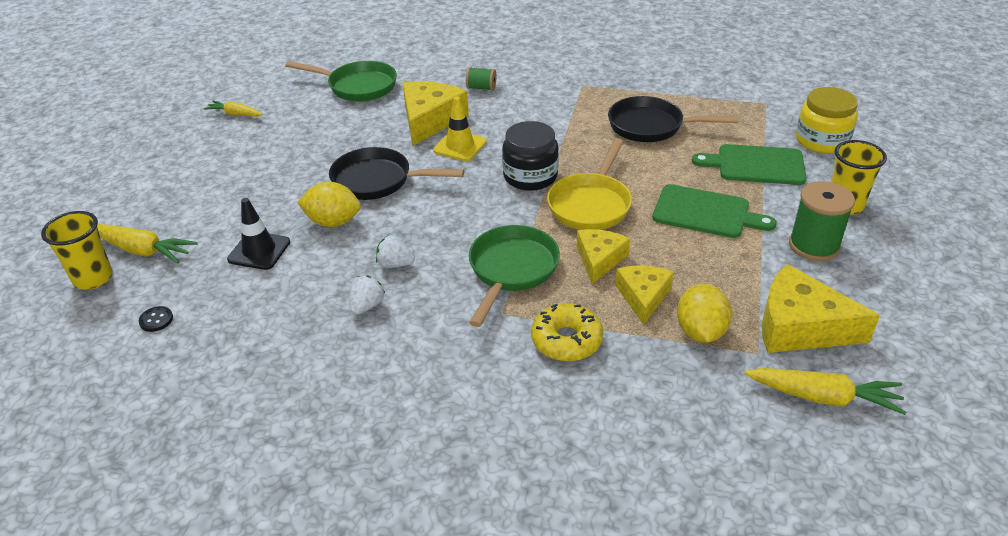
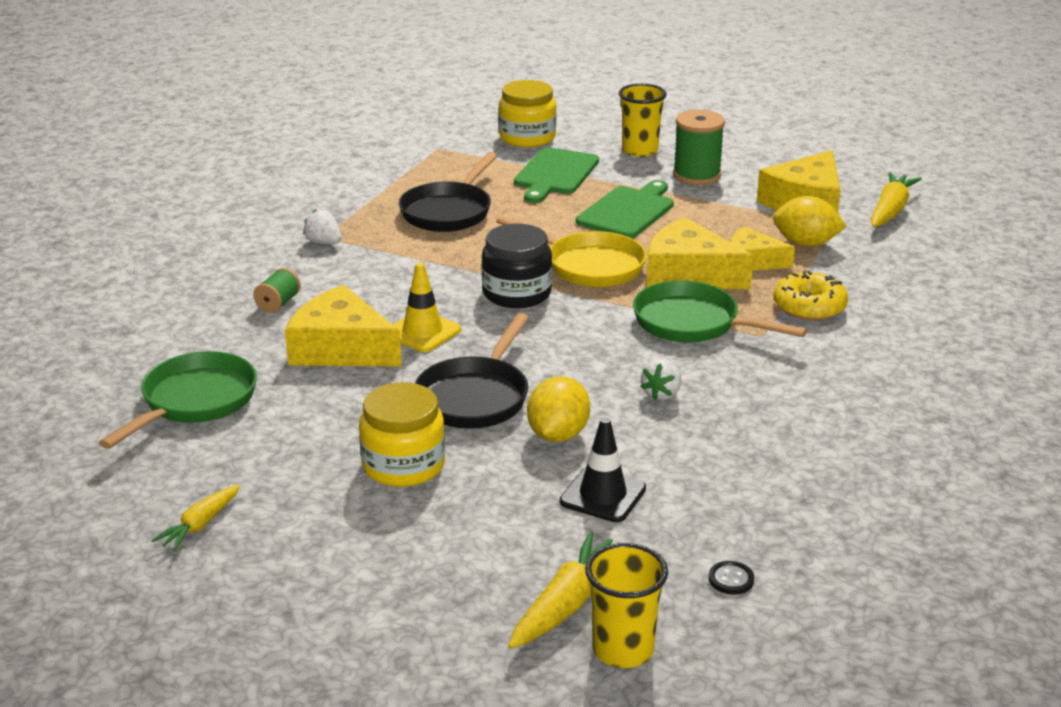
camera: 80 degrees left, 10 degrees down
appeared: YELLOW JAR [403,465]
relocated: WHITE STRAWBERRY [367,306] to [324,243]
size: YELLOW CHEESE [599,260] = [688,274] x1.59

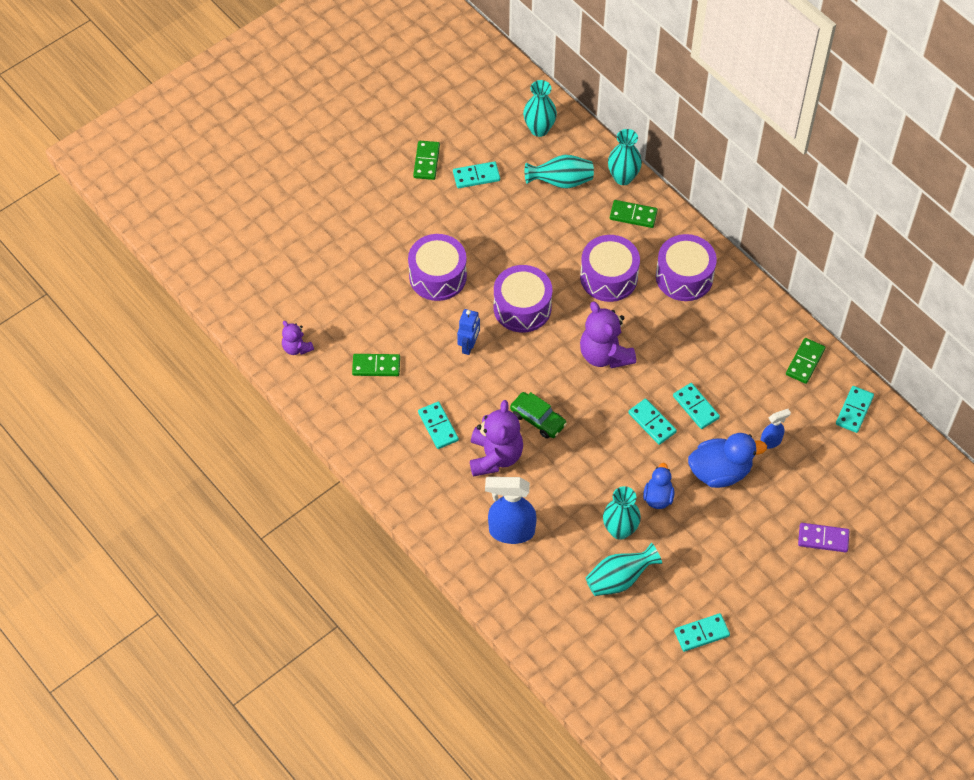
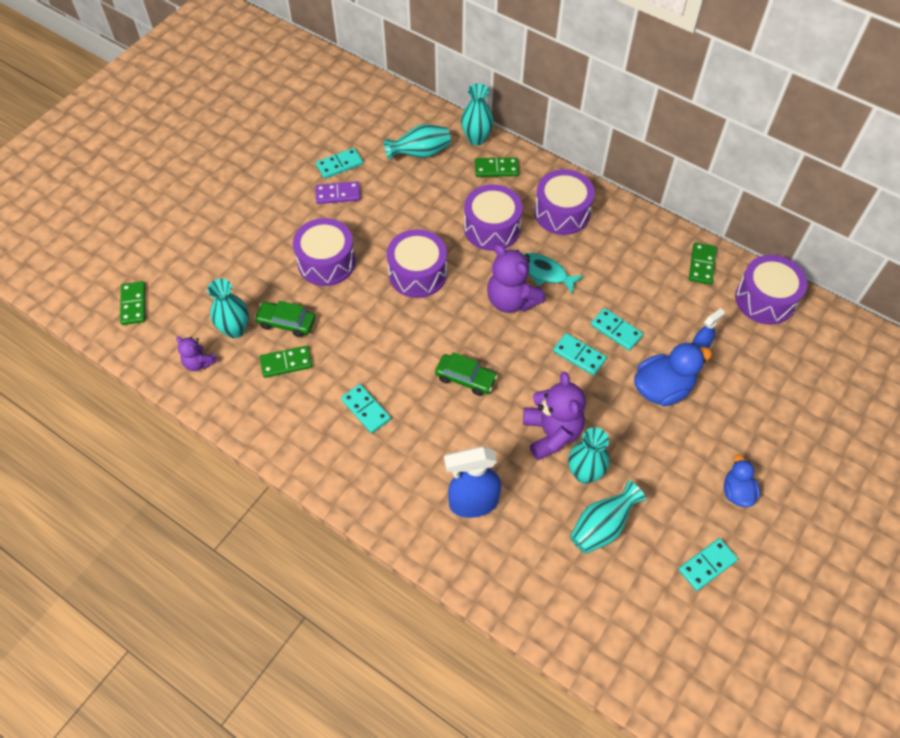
camera: 15 degrees left, 0 degrees up
missing: BLUE ROBOT [469,345]
appeared: GREEN CAR [286,323]; TURQUOISE FISH [545,273]
relocated: GREEN DOMINO [426,161] to [134,304]; TURQUOISE VASE [539,129] to [235,329]; PURPLE DOMINO [823,539] to [338,194]; PURPLE TEDDY BEAR [495,456] to [551,433]; BLUE DUCK [658,497] to [737,492]
exchanged: TURQUOISE DOMINO [854,410] to PURPLE DRUM [765,299]

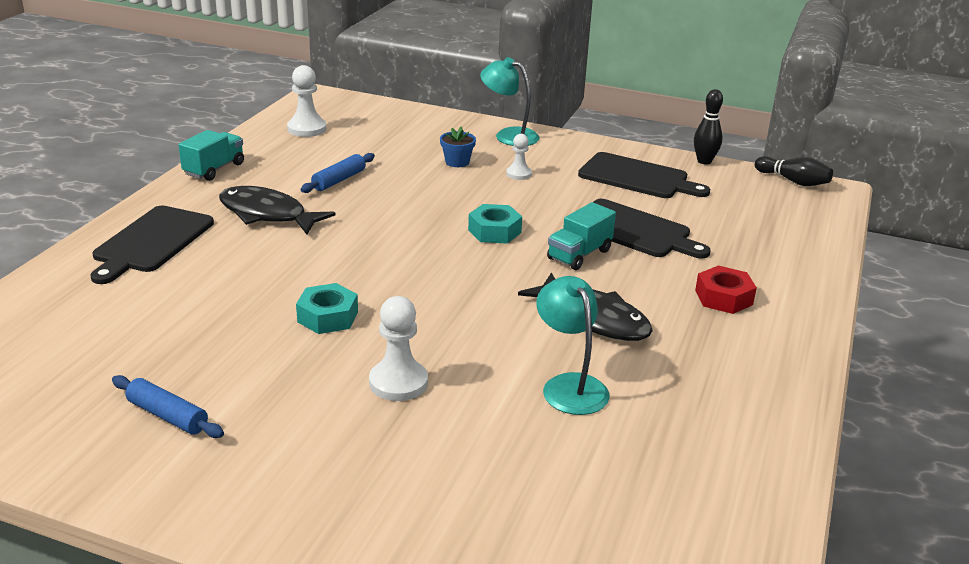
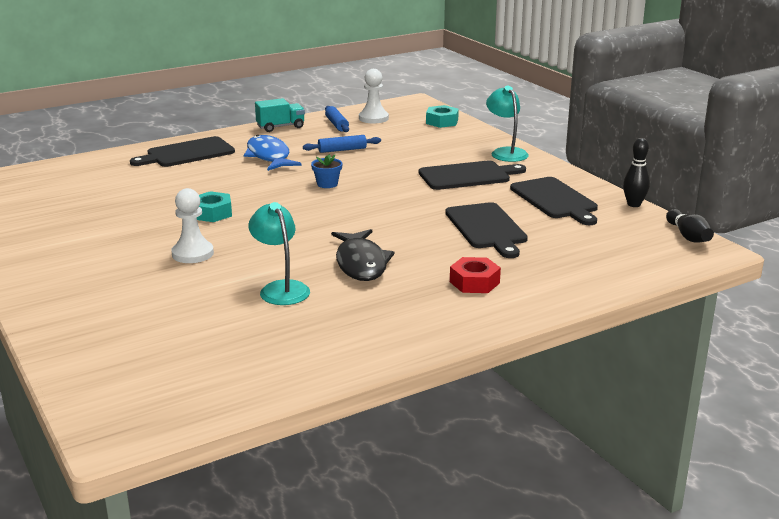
camera: 40 degrees right, 5 degrees down
missing: TURQUOISE TRUCK [579,255]
relocated: BLUE FLOWER POT [457,162] to [327,184]; BLUE ROLLING PIN [167,416] to [336,124]; TURQUOISE NUT [494,231] to [442,122]
exchanged: WHITE PAWN [518,174] to BLACK CUTTING BOARD [468,176]
colour: BLACK FISH [267,214] to BLUE FISH [269,156]
spun: TURQUOISE LAMP [569,385] = [281,288] 45 degrees counterclockwise

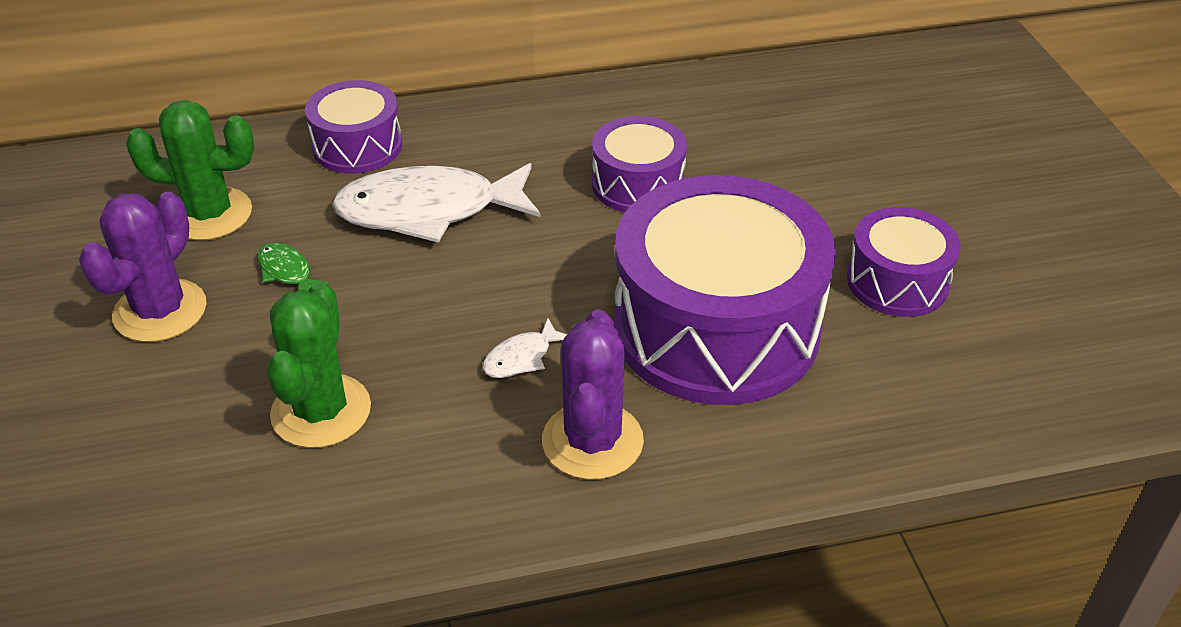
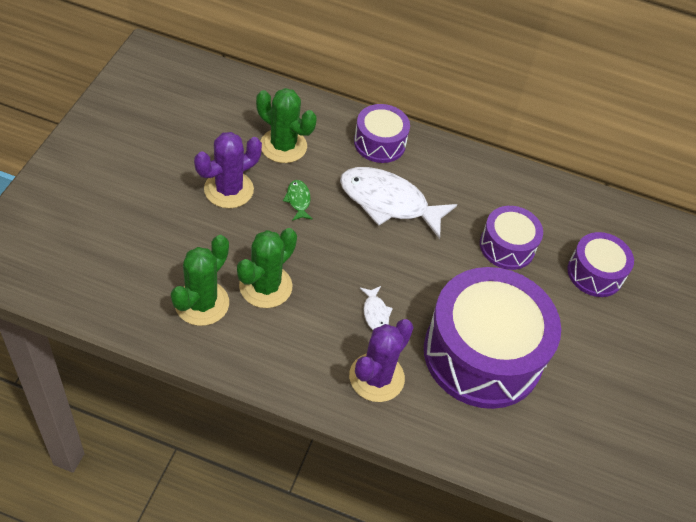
camera: 25 degrees right, 10 degrees up
appeared: GREEN CACTUS [202,303]
relocated: PURPLE DRUM [897,282] to [595,273]
spun: WHITE FISH [522,358] = [375,313] 90 degrees counterclockwise

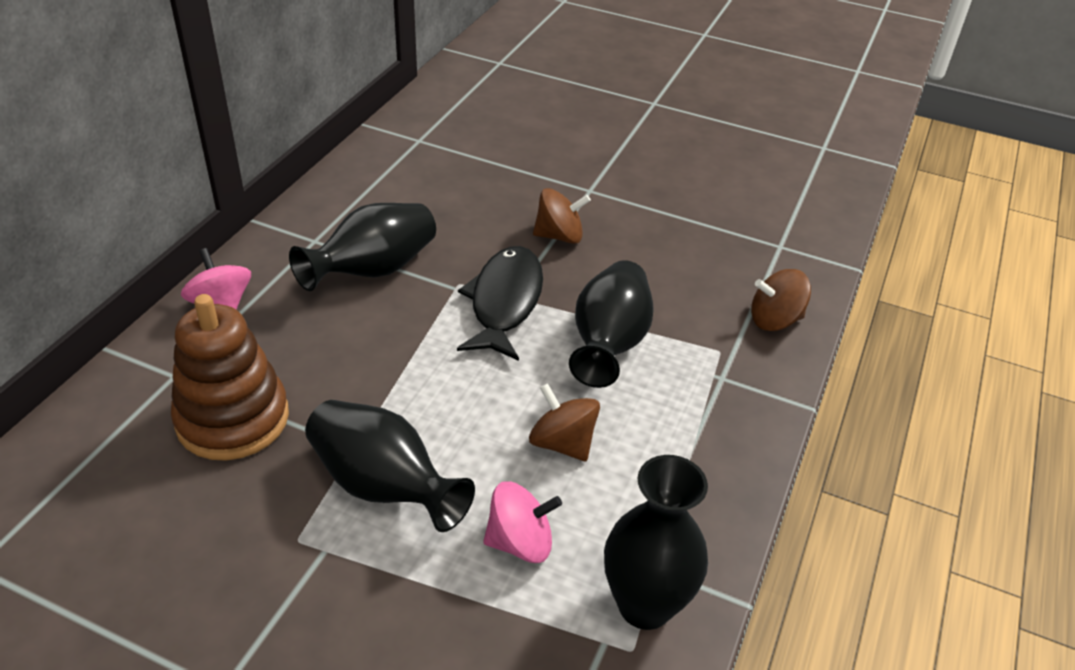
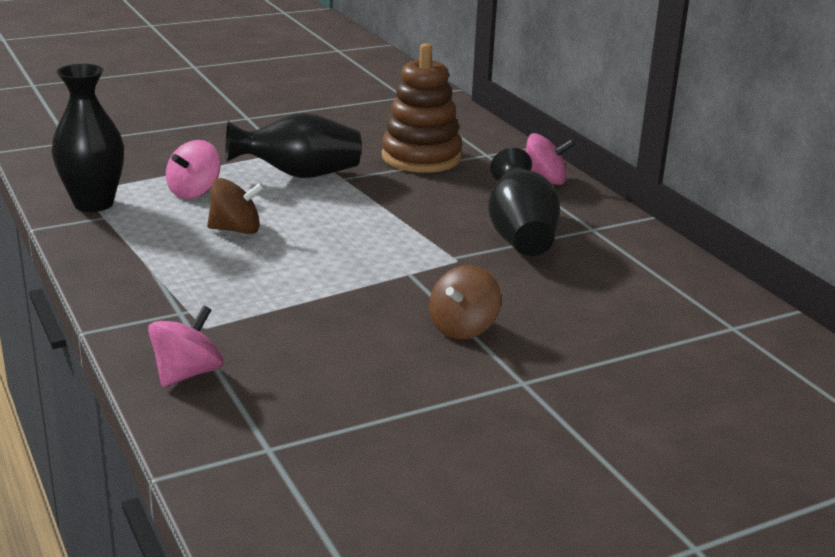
camera: 130 degrees right, 15 degrees down
missing: BLACK FISH [504,302]; BLACK VASE [609,344]
colour: BROWN SPINNING TOP [774,320] to PINK SPINNING TOP [187,374]

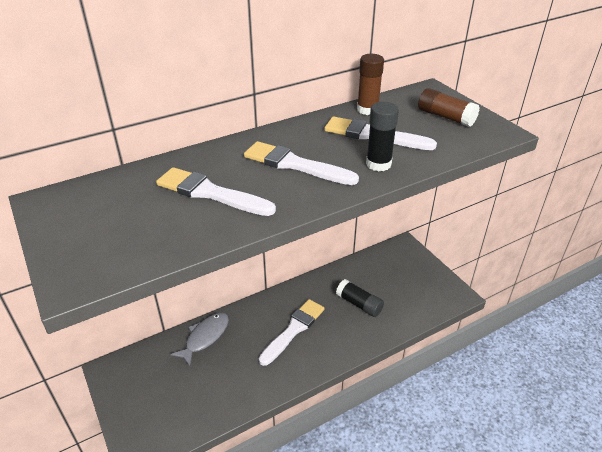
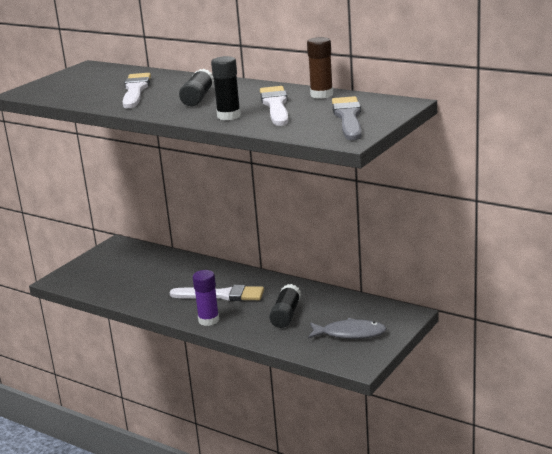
camera: 65 degrees right, 15 degrees down
appeared: PURPLE GLUE STICK [208,320]
relocated: GREY FISH [205,337] to [350,334]
exchanged: WHITE BRUSH [295,164] to BLACK GLUE STICK [198,98]; BROWN GLUE STICK [445,117] to GREY BRUSH [348,118]

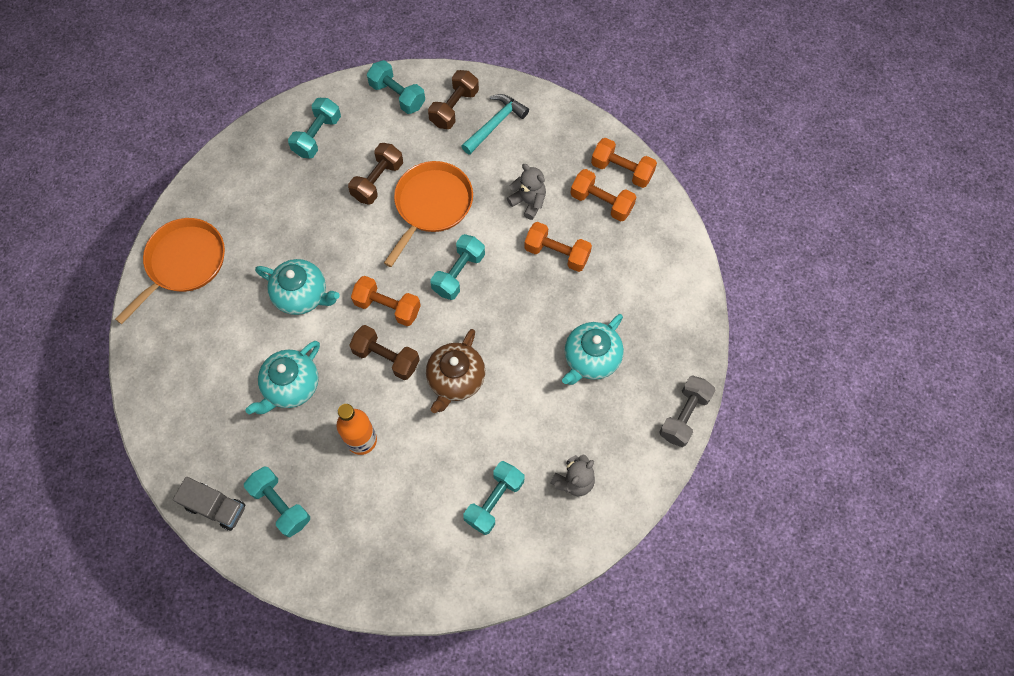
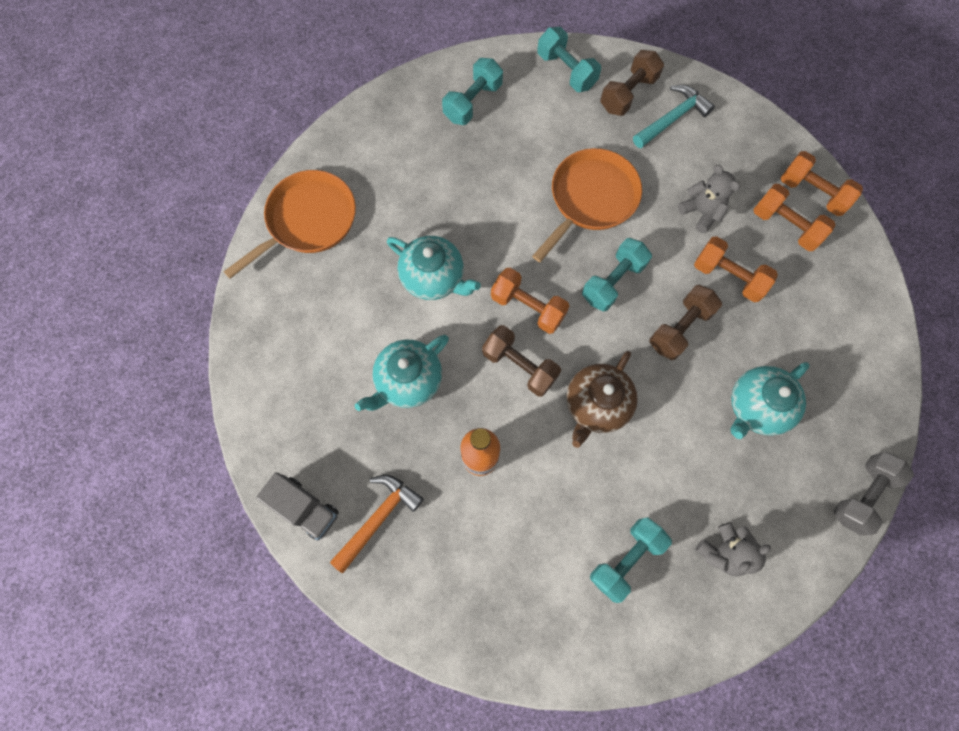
camera: 10 degrees right, 5 degrees up
relocated: BROWN DUMBBELL [377,181] to [679,328]
exchanged: TURQUOISE DUMBBELL [280,505] to ORANGE HAMMER [378,518]

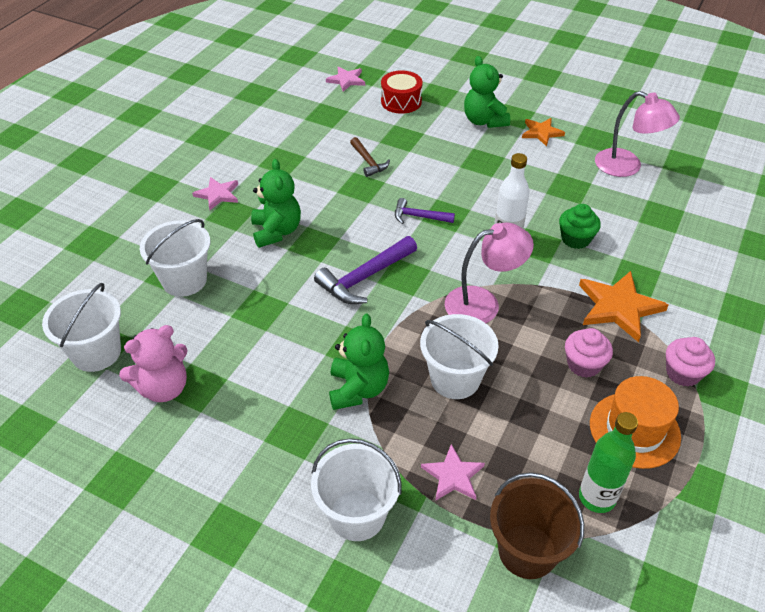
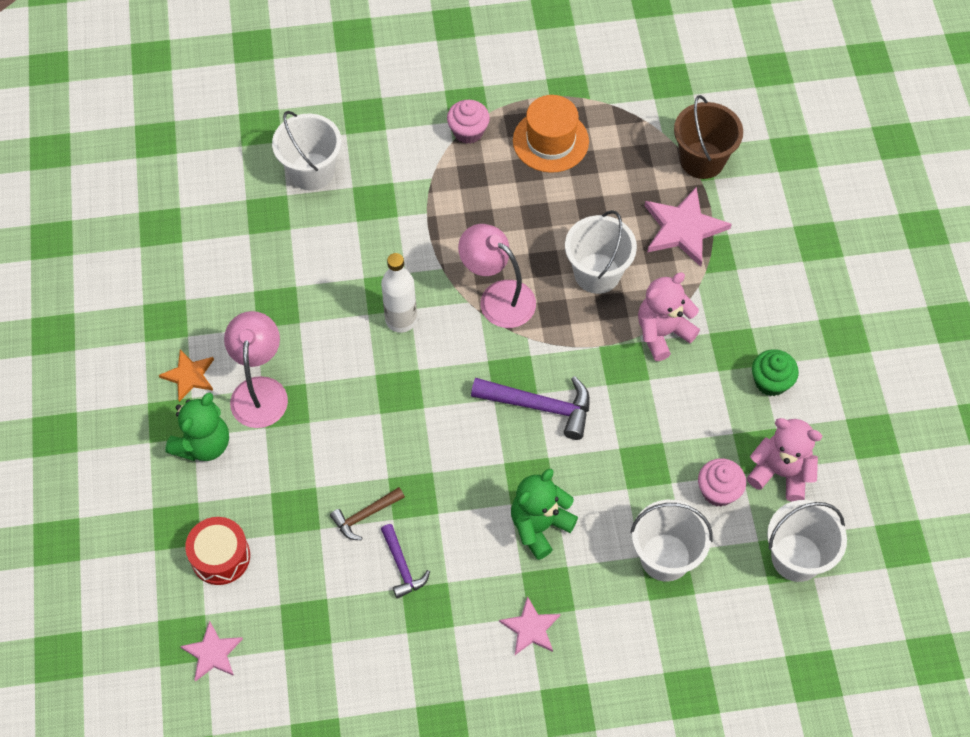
camera: 125 degrees left, 15 degrees up
missing: ORANGE STAR [618,307]; GREEN BOTTLE [597,497]
relocated: PINK LAMP [627,167] to [260,390]; WHITE BUCKET [357,515] to [311,171]; PURPLE HAMMER [419,217] to [402,566]; PINK CUPCAKE [584,364] to [718,491]; GREEN CUPCAKE [575,239] to [771,382]
colour: GREEN TEDDY BEAR [358,389] to PINK TEDDY BEAR [662,333]
spun: BROWN HAMMER [368,162] = [365,515] 150 degrees counterclockwise
size: PINK STAR [453,476] = [683,228] x1.65

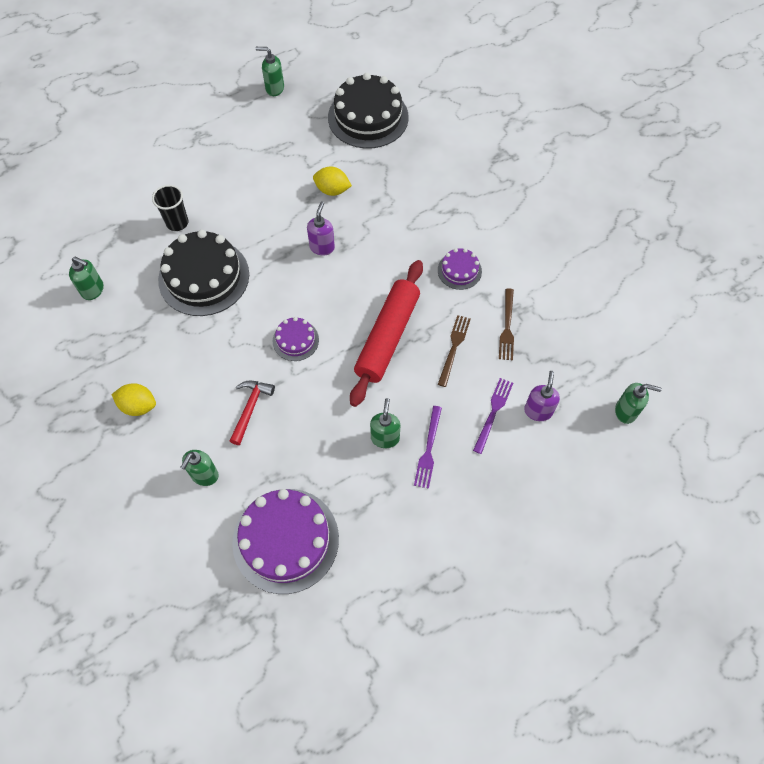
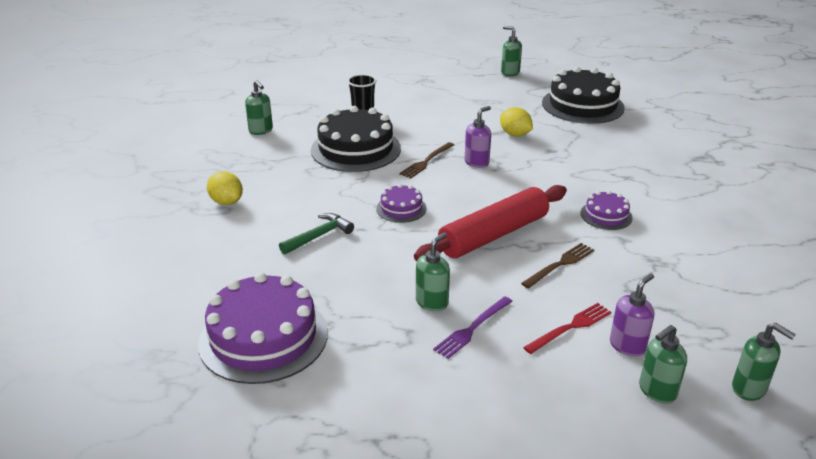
camera: 30 degrees right, 30 degrees down
relocated: BROWN FORK [507,327] to [426,161]; GREEN SOAP DISPENSER [204,475] to [657,391]
colour: RED HAMMER [250,408] to GREEN HAMMER [319,236]; PURPLE FORK [493,412] to RED FORK [570,327]

